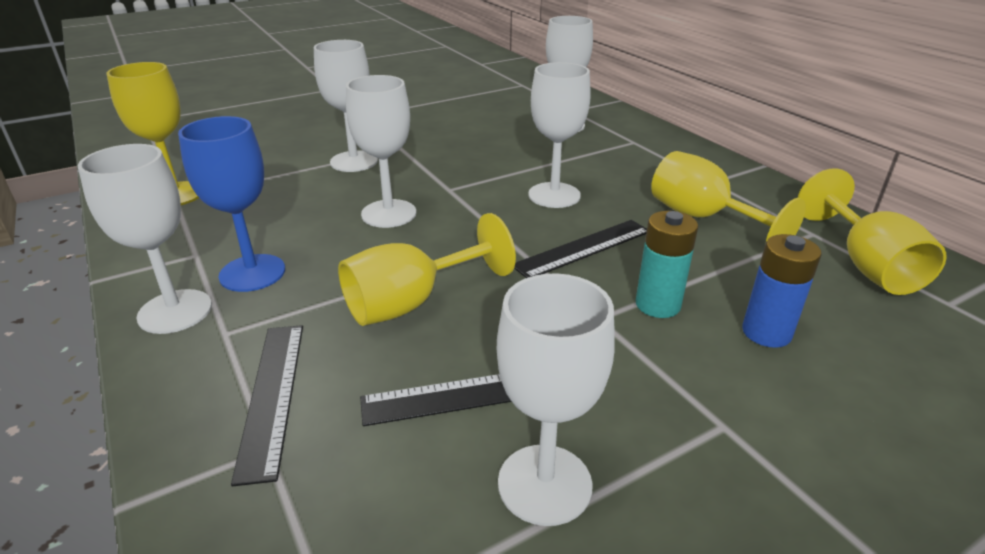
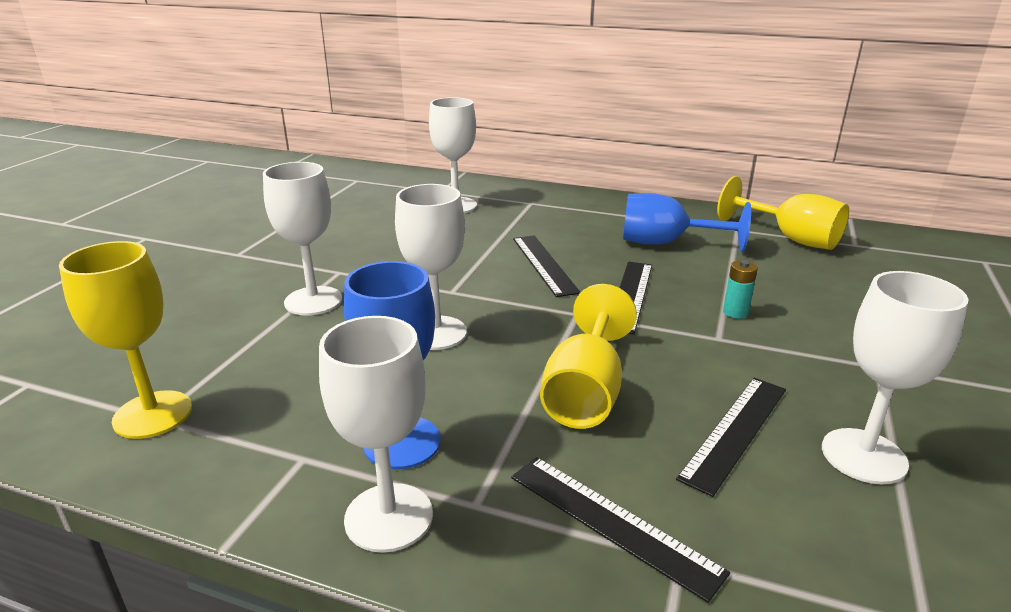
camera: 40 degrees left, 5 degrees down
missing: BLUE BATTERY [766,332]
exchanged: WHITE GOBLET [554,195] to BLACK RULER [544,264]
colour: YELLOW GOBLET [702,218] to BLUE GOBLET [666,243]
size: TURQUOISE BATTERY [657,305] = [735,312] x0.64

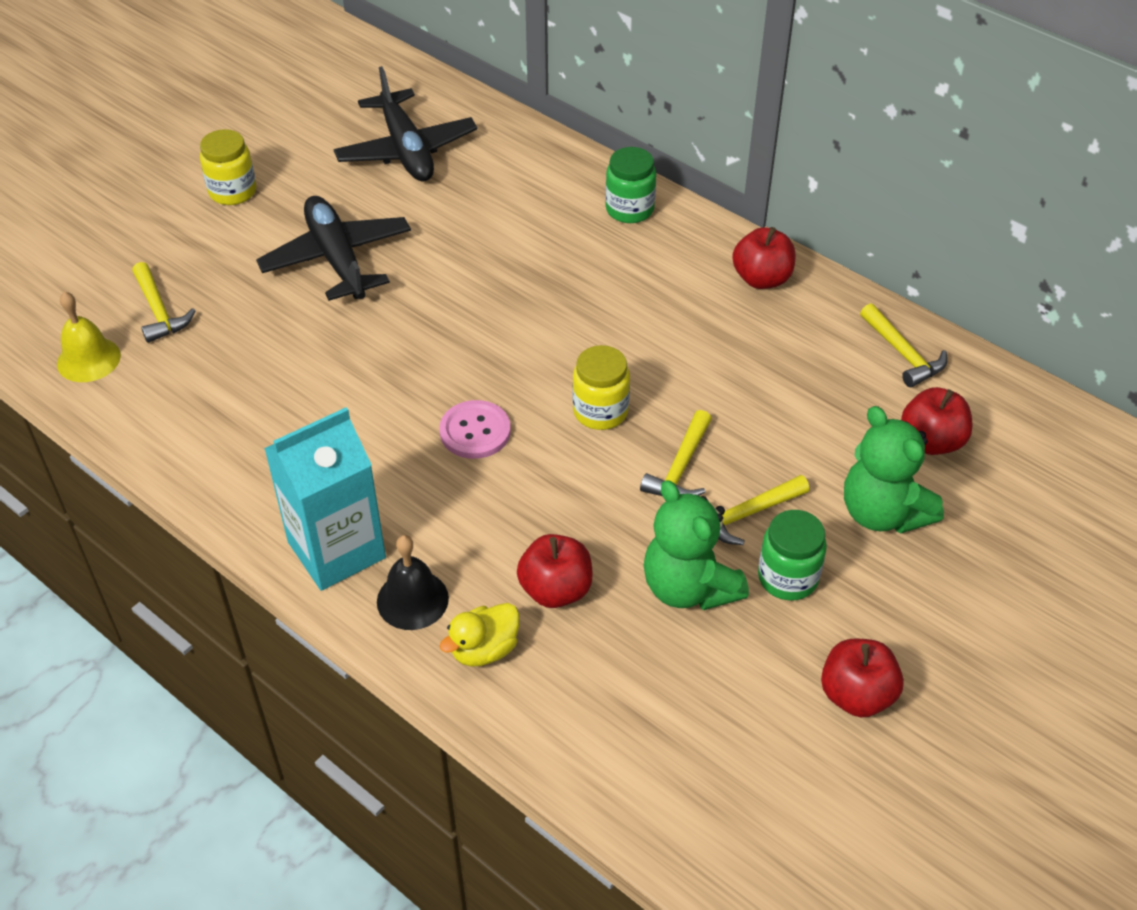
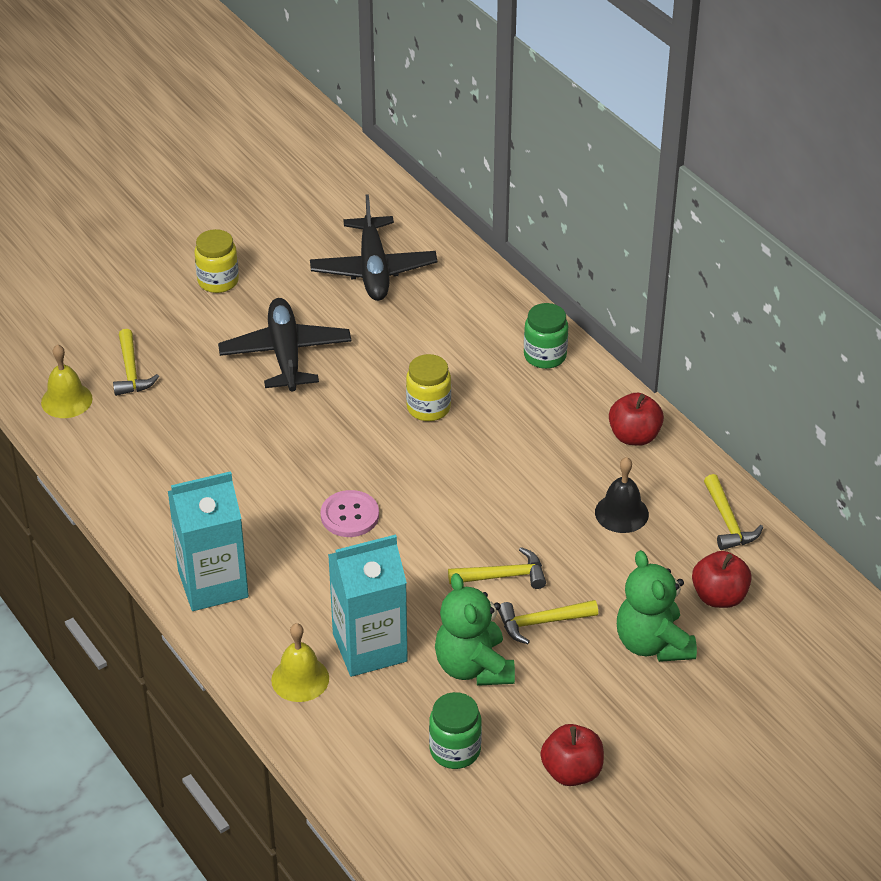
camera: 15 degrees right, 5 degrees down
relocated: YELLOW JAR [600,411] to [428,408]; GREEN JAR [787,578] to [455,750]; BLACK BELL [412,600] to [621,513]
exchanged: YELLOW DUCK [484,649] to YELLOW BELL [300,679]; RED APPLE [555,590] to TURQUOISE CARTON [369,647]
spun: YELLOW HAMMER [680,468] = [503,576] 135 degrees counterclockwise

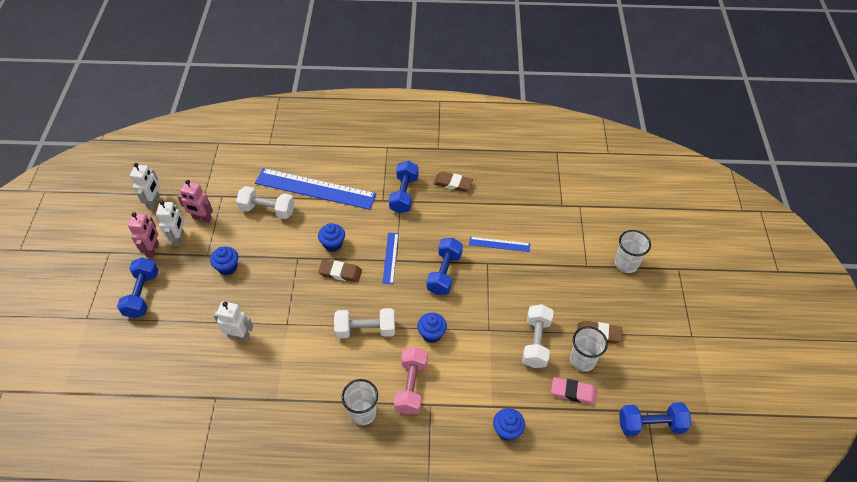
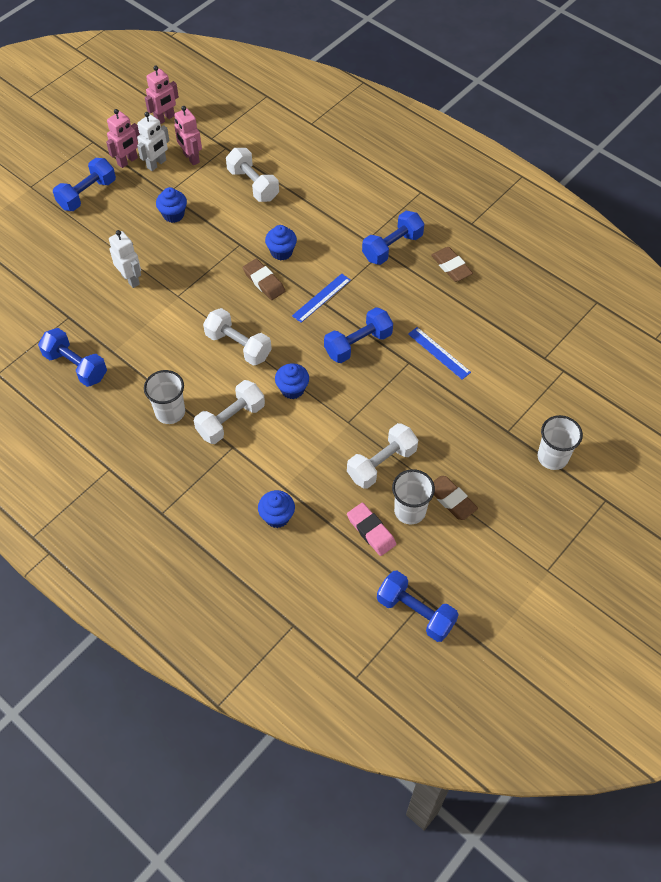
camera: 40 degrees right, 5 degrees up
missing: BLUE RULER [315,189]
appeared: BLUE DUMBBELL [76,366]
colour: WHITE ROBOT [154,202] to PINK ROBOT [165,119]; PINK DUMBBELL [411,386] to WHITE DUMBBELL [231,420]

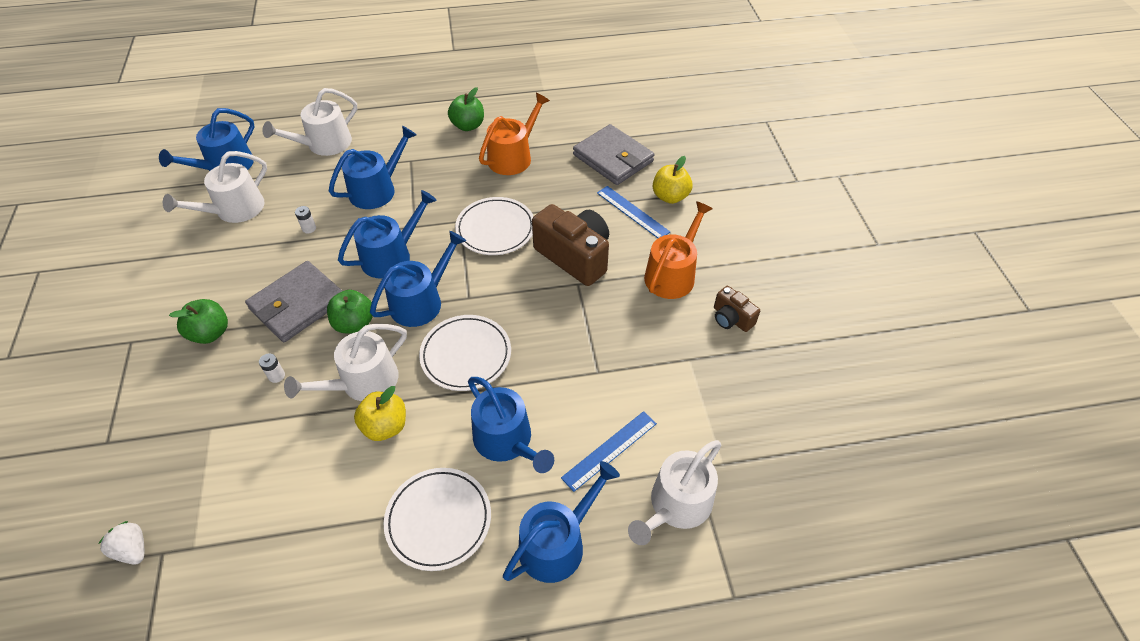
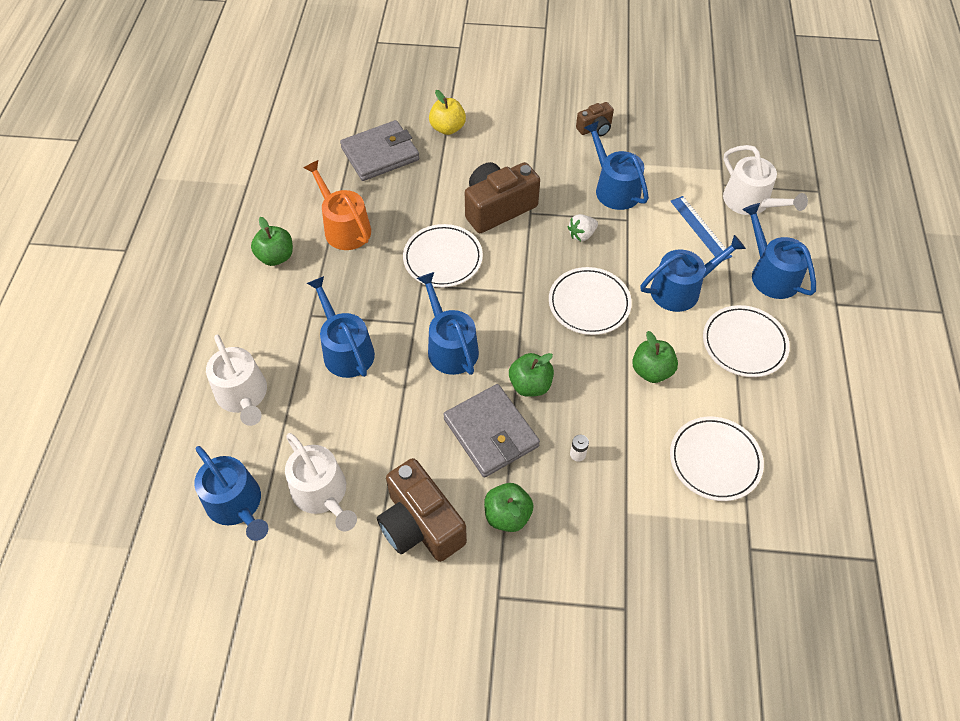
camera: 75 degrees left, 5 degrees up
missing: WHITE WATERING CAN [363,382]; WHITE BATTERY [309,228]; BLUE RULER [632,212]; ORANGE WATERING CAN [672,274]
appeared: BROWN CAMERA [420,524]; WHITE PLATE [715,460]
relocated: WHITE STRAWBERRY [133,549] to [581,235]; BLUE WATERING CAN [421,301] to [614,188]
colour: YELLOW APPLE [385,426] to GREEN APPLE [651,371]

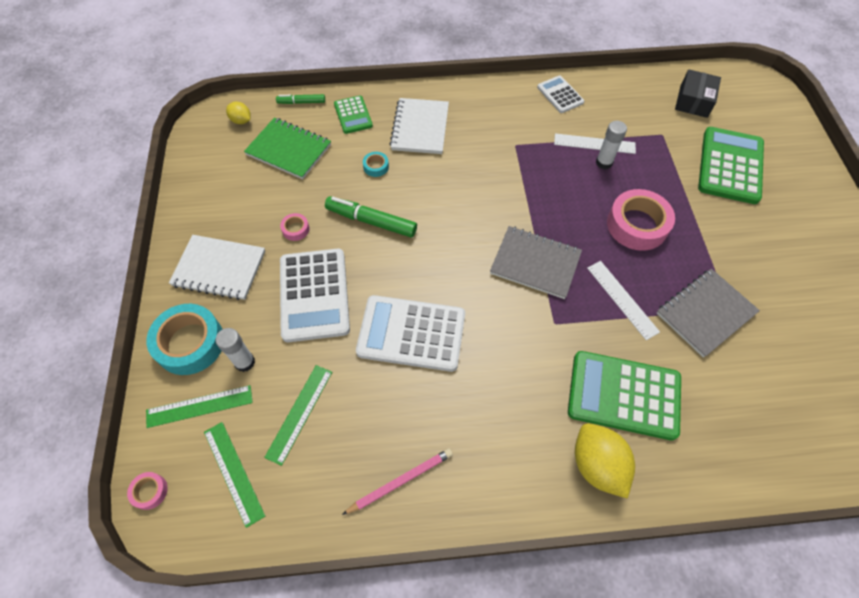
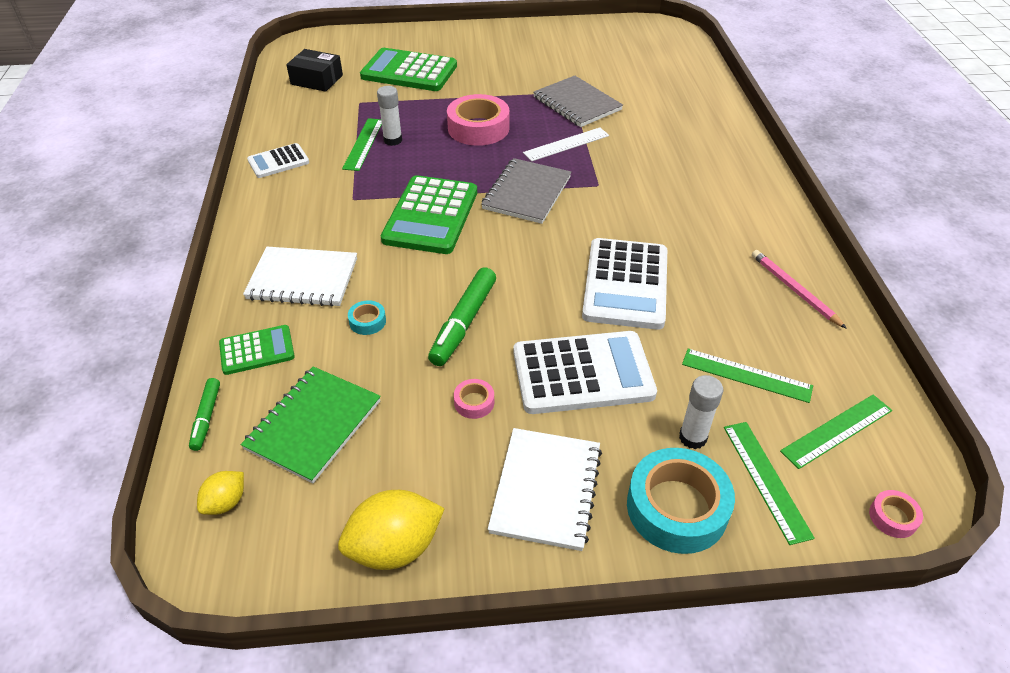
camera: 90 degrees left, 15 degrees down
relocated: YELLOW LEMON [597,465] to [395,547]; GREEN CALCULATOR [623,395] to [431,216]
colour: WHITE RULER [594,144] to GREEN RULER [364,144]

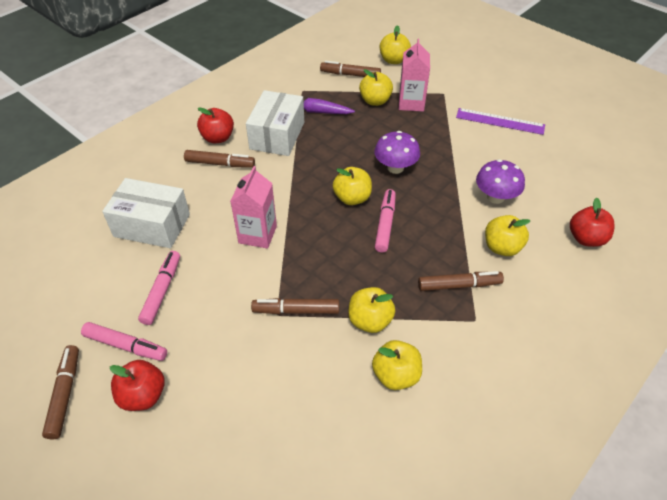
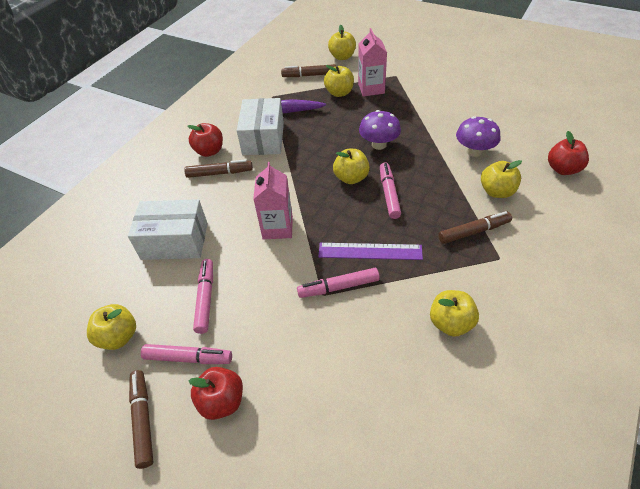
camera: 10 degrees left, 0 degrees up
relocated: YELLOW APPLE [370,321] to [118,337]; PURPLE RULER [500,121] to [370,251]
colour: BROWN MARKER [296,310] to PINK MARKER [338,287]

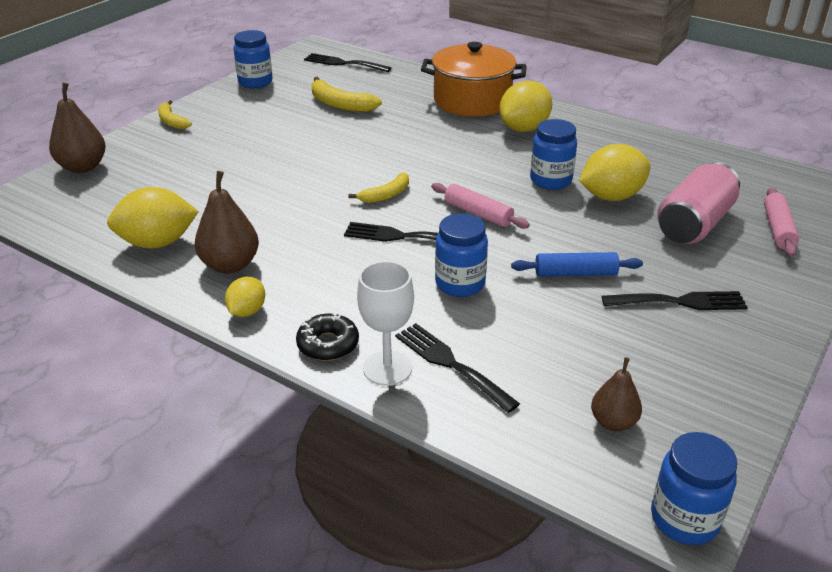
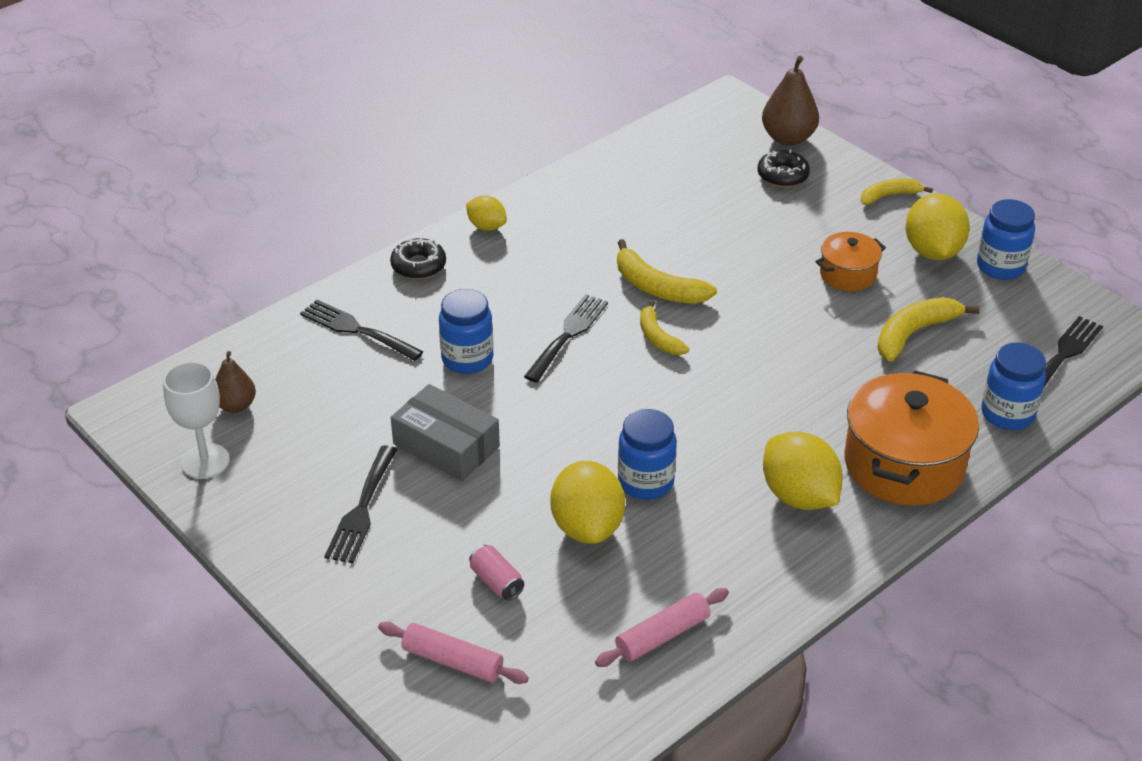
camera: 105 degrees right, 5 degrees up
missing: BROWN PEAR [230,265]
appeared: YELLOW BANANA [657,287]; BLACK DONUT [782,175]; ORANGE POT [848,274]
relocated: WHITE GOBLET [387,368] to [205,461]; PINK ROLLING PIN [478,213] to [662,635]; YELLOW LEMON [157,243] to [932,251]; BLUE JAR [684,519] to [1007,414]
exchanged: BLUE ROLLING PIN [575,273] to GREY BOX [446,445]
spun: BLACK FORK [450,364] = [356,330] 120 degrees counterclockwise
size: PINK CAN [694,224] = [496,582] x0.46

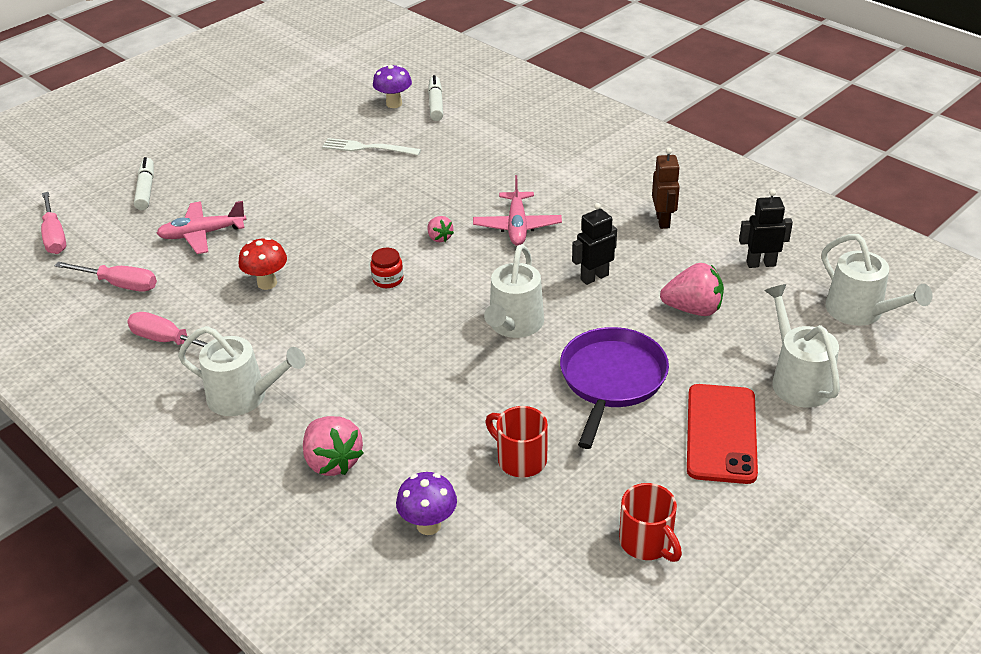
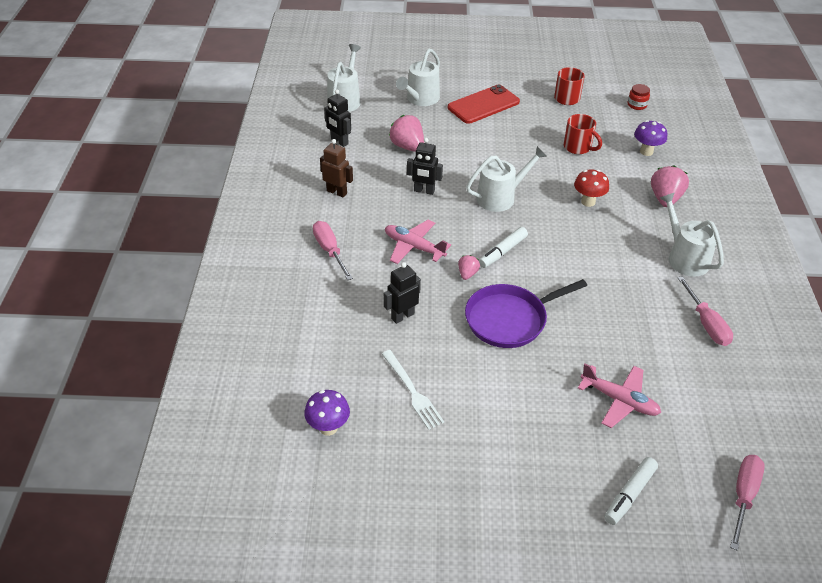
camera: 135 degrees left, 5 degrees up
appeared: BLACK ROBOT [402,316]
relocated: PINK SCREWDRIVER [120,284] to [329,250]; PURPLE PAN [611,380] to [509,319]; WHITE MARKER [435,104] to [502,252]; RED MUSHROOM [267,283] to [588,202]; RED JAR [388,279] to [637,105]
spun: BROWN ROBOT [663,221] = [337,192] 75 degrees clockwise; PINK PLANE [517,226] = [414,247] 105 degrees counterclockwise; RED MUG [520,459] = [578,147] 45 degrees counterclockwise

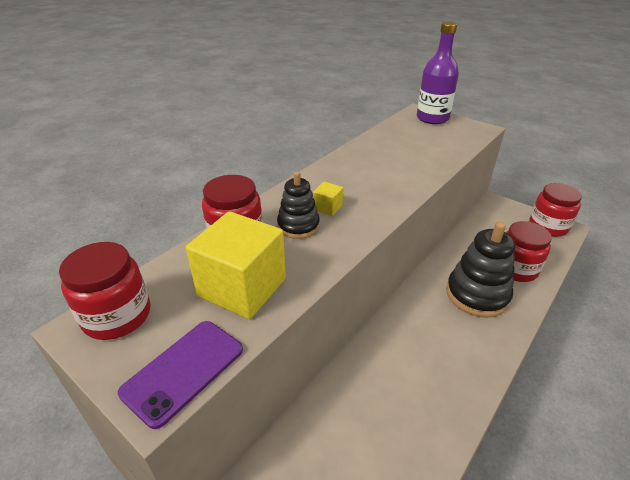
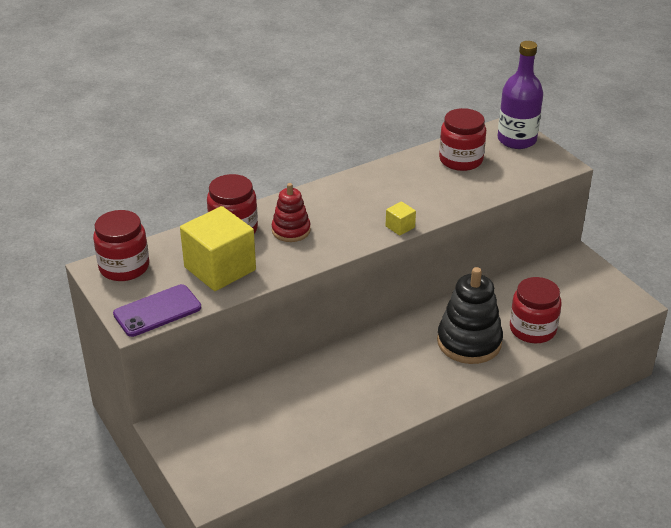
camera: 20 degrees right, 0 degrees up
relocated: YELLOW CUBE [327,207] to [400,227]; RED JAR [548,226] to [461,160]
colour: BLACK STACKING TOY [298,226] to RED STACKING TOY [291,230]

